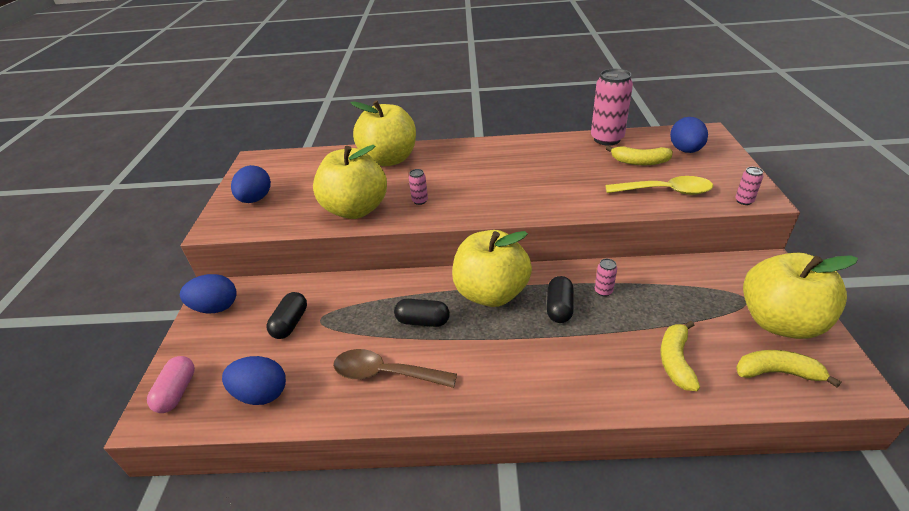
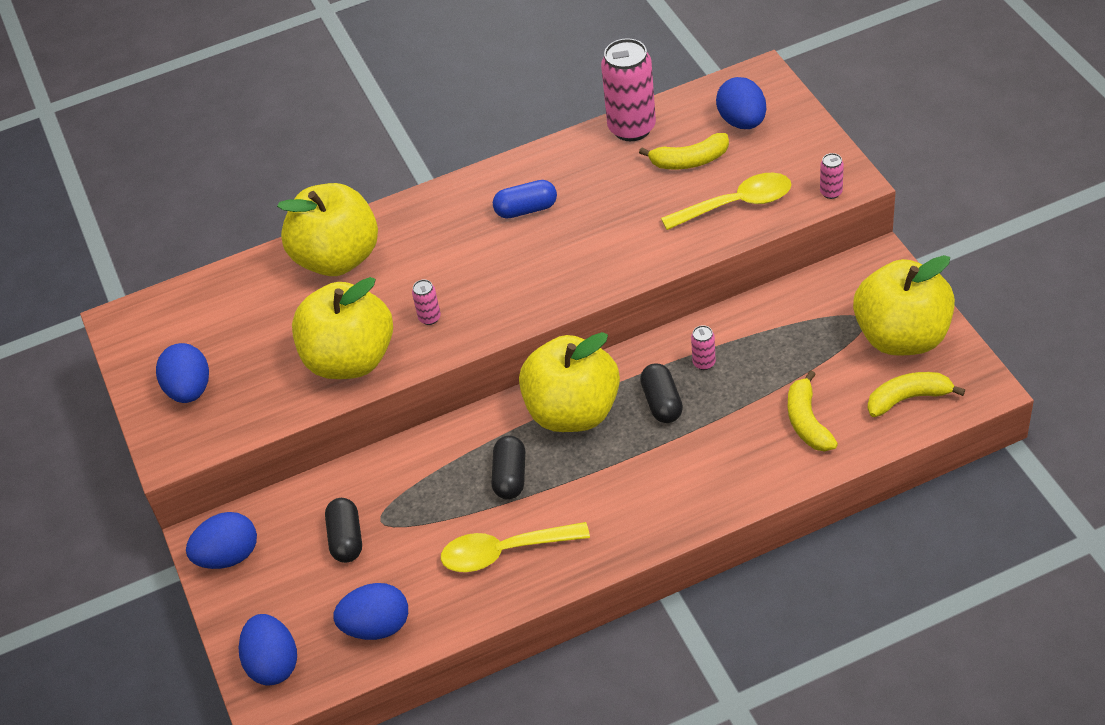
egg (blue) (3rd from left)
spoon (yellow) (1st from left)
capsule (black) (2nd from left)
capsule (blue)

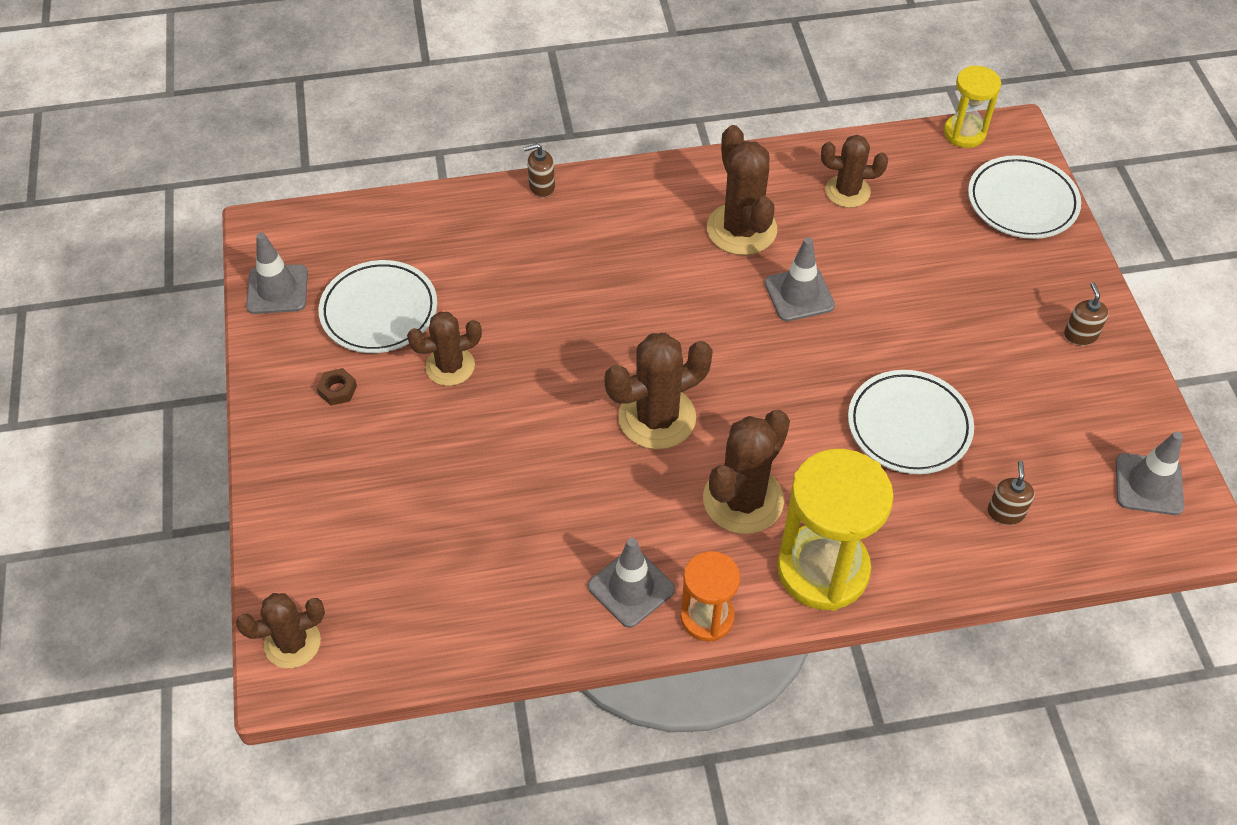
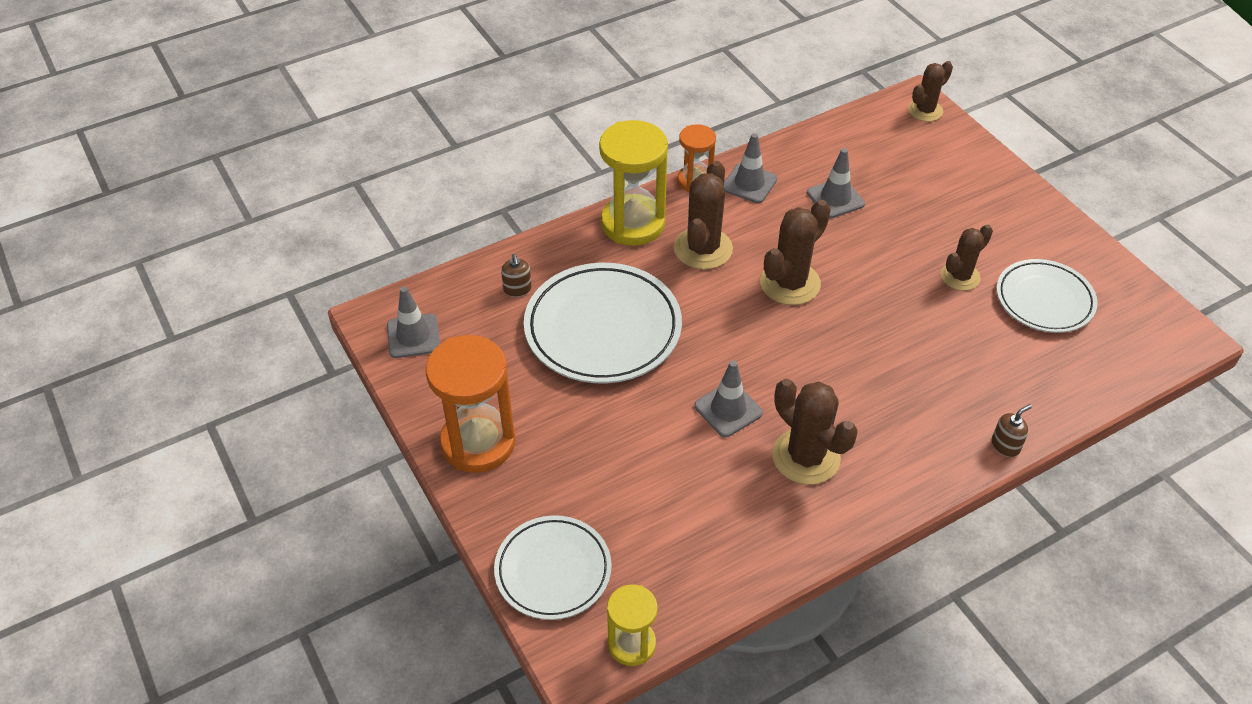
traffic cone (grey) (4th from left)
nut (brown)
cactus (brown) (6th from left in the first image)
plate (white) (2nd from left)
hourglass (orange) (1st from left)

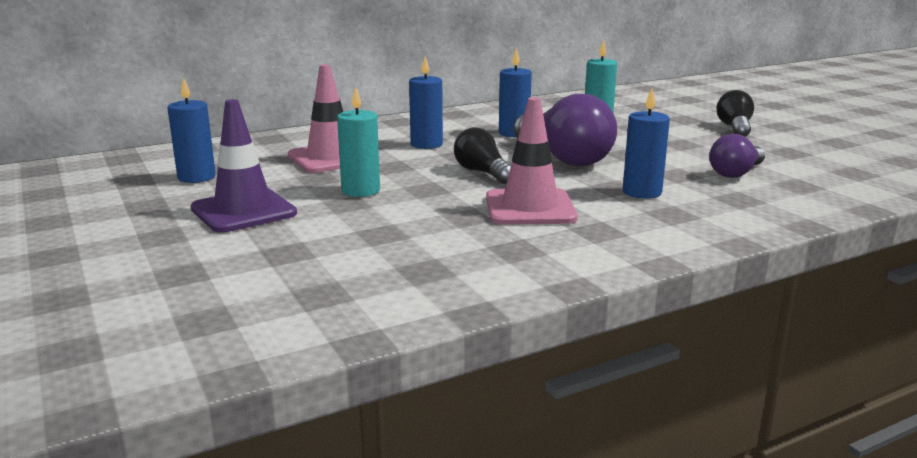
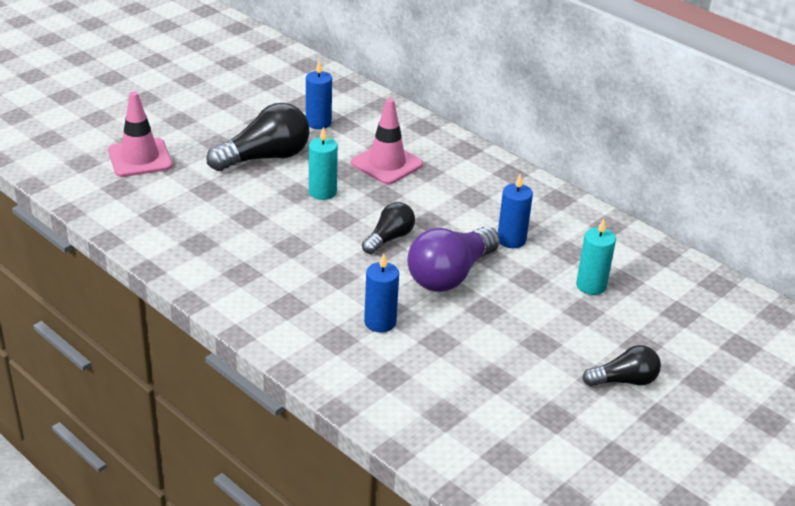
light bulb (black) (1st from left)
candle (blue) (2nd from left in the first image)
traffic cone (pink) (1st from left)
light bulb (purple) (2nd from left in the first image)

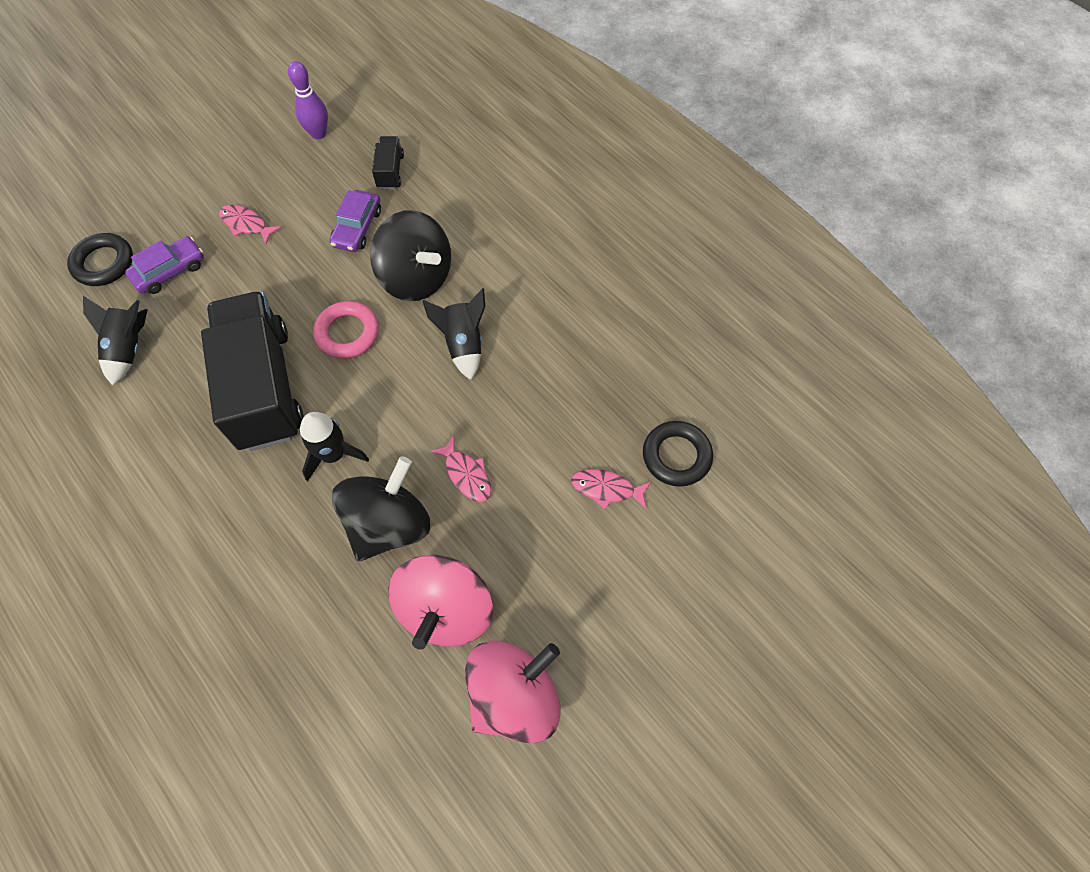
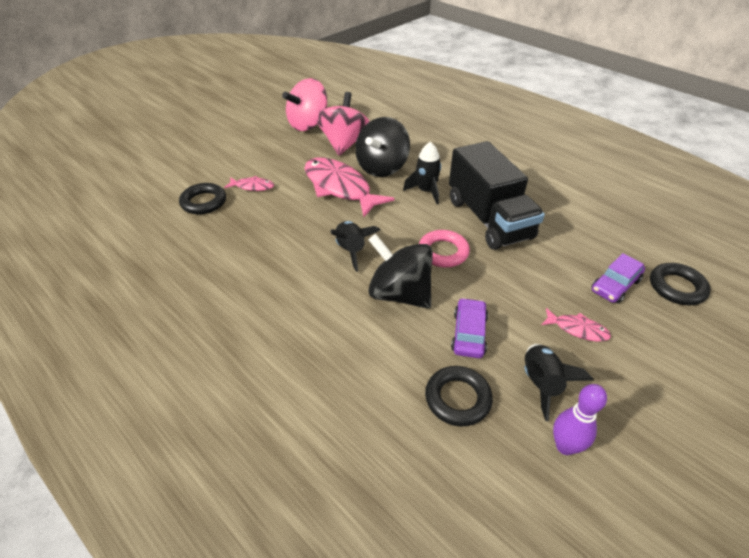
rocket (black) (3rd from left)
ring (black) (2nd from left)
fish (pink) (2nd from left)

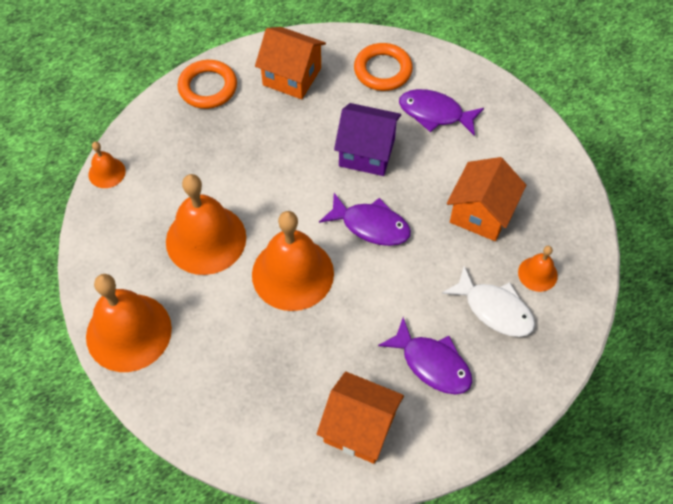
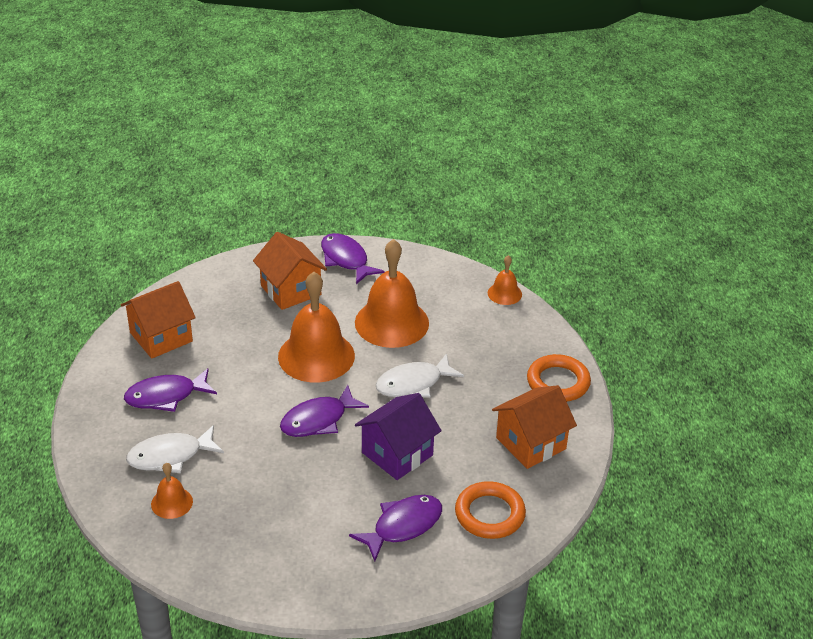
fish (purple) (3rd from left)
house (orange) (2nd from left)
fish (white) (2nd from left)

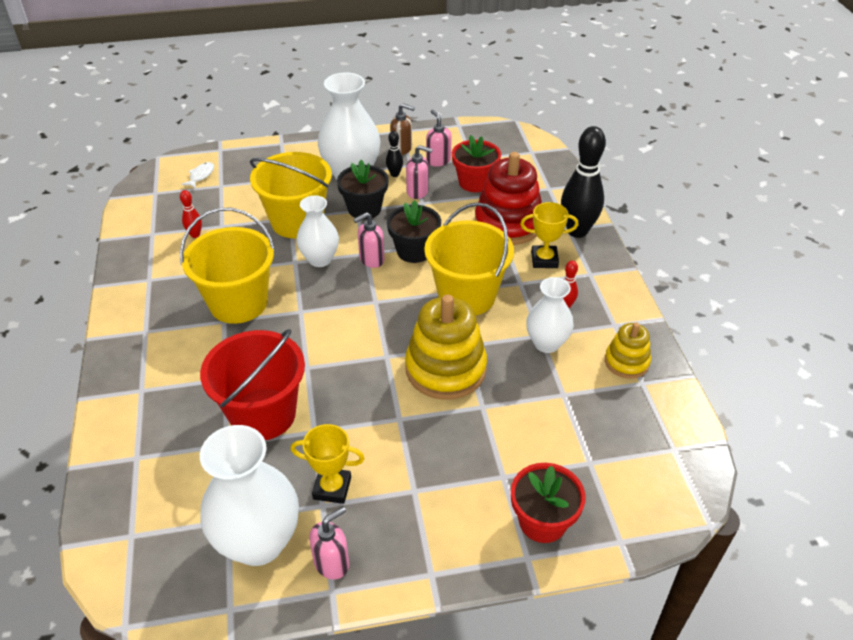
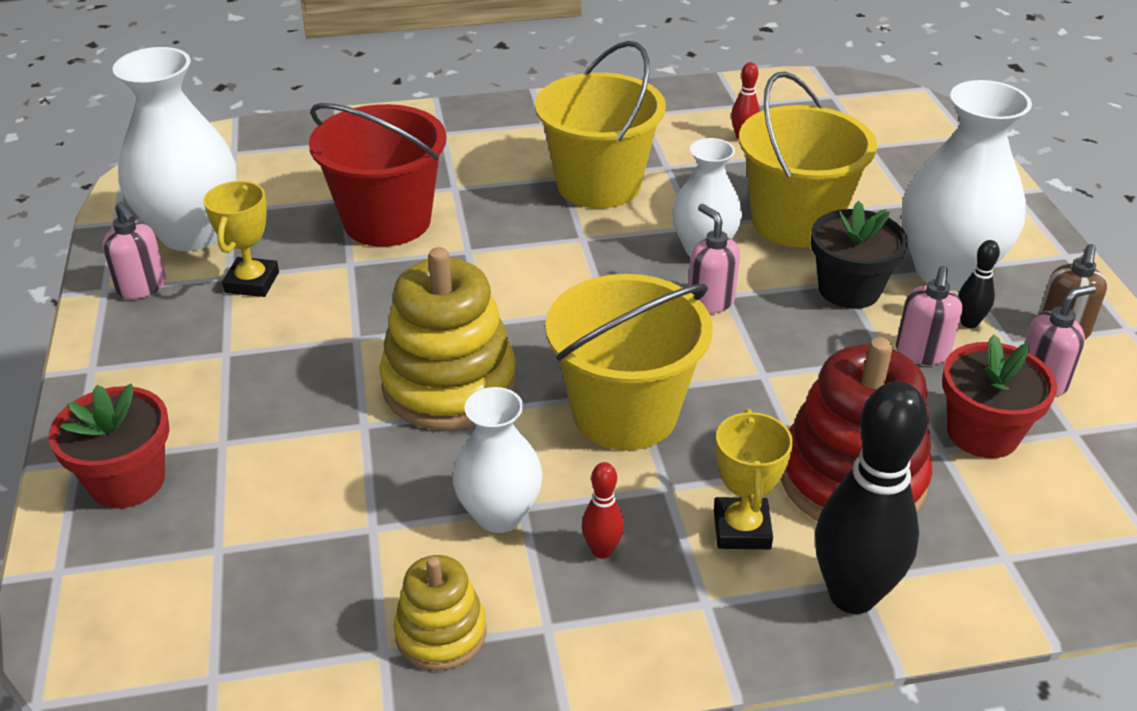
fish (white)
flower pot (black) (2nd from left in the first image)

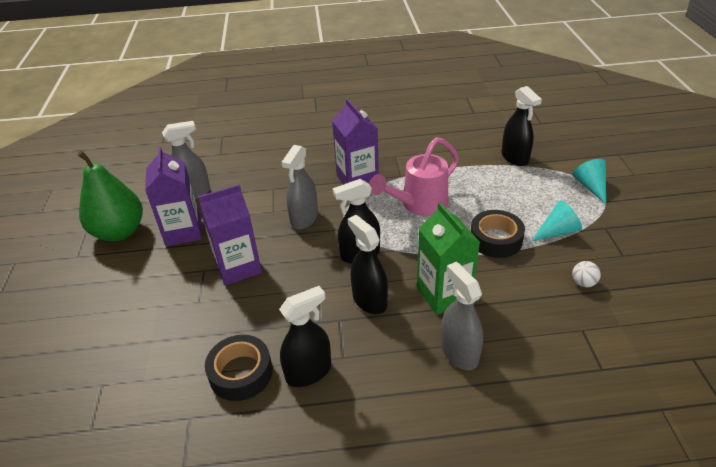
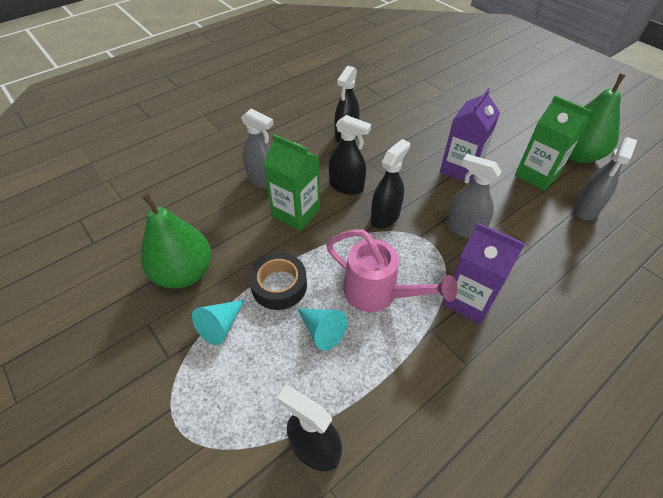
carton (green) (2nd from left)
tape (black) (1st from left in the first image)
spray bottle (grey) (2nd from left)
watering can (pink)
pear (green) (1st from left)
cone (turquoise) (2nd from left)

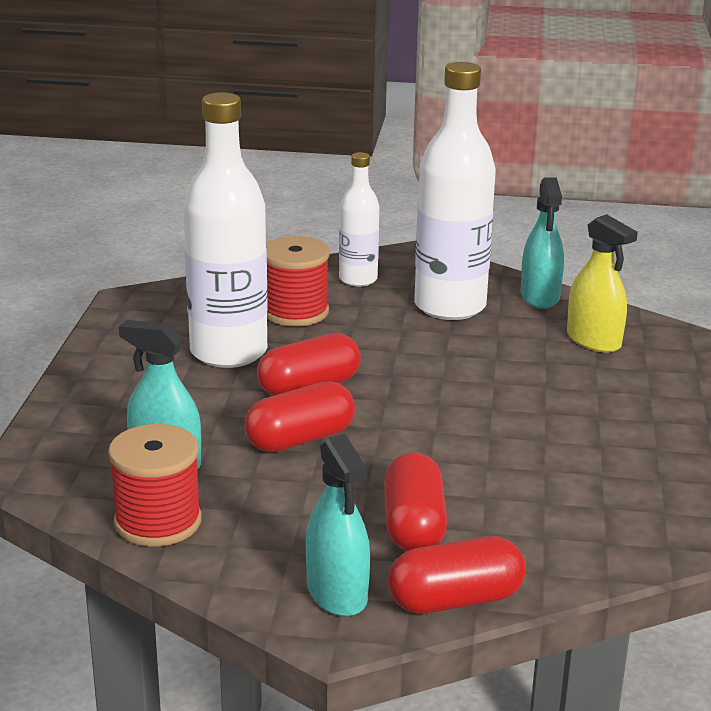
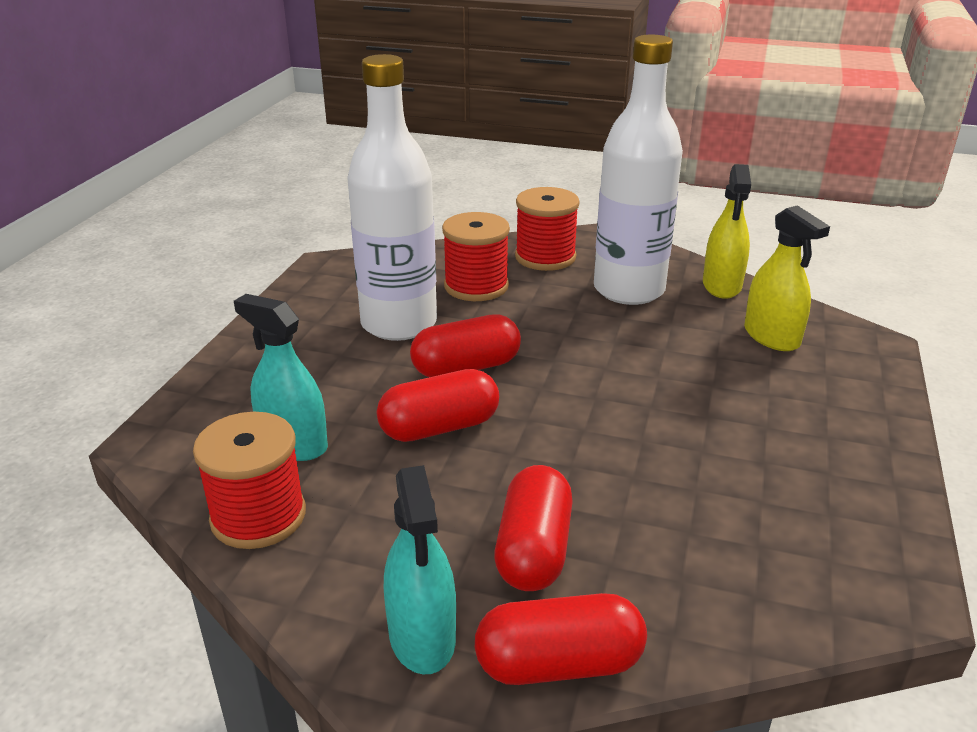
spool (red) (3rd from left)
spray bottle (yellow) (1st from left)

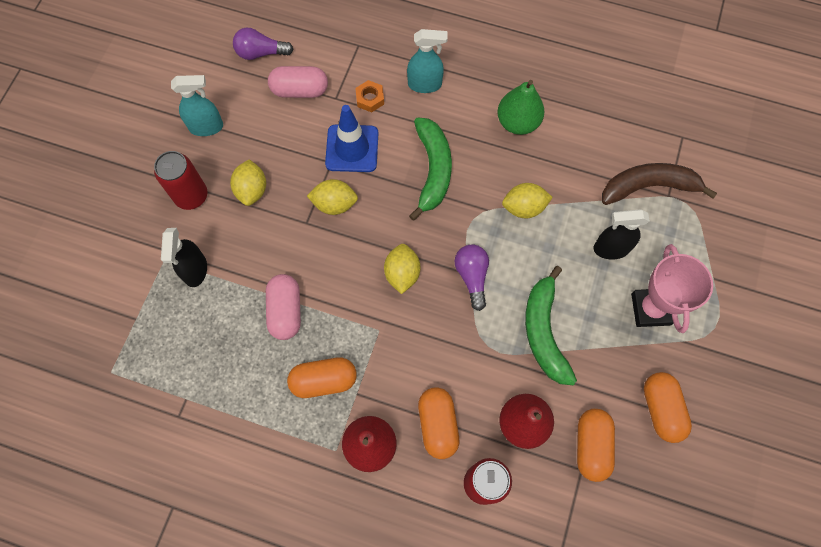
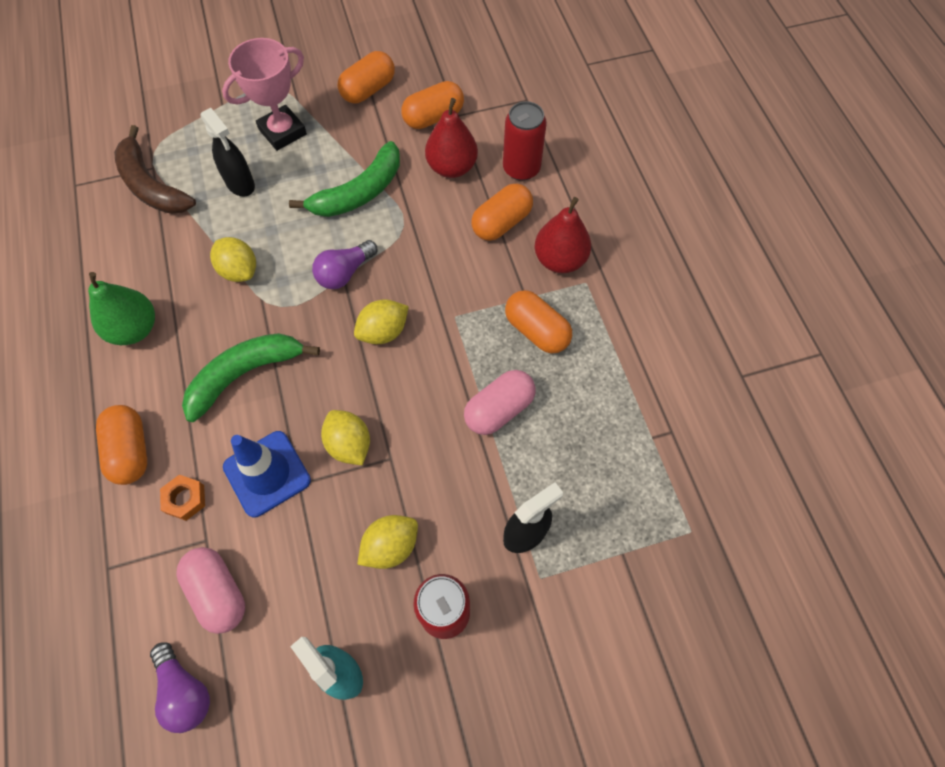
capsule (orange) (1st from left)

